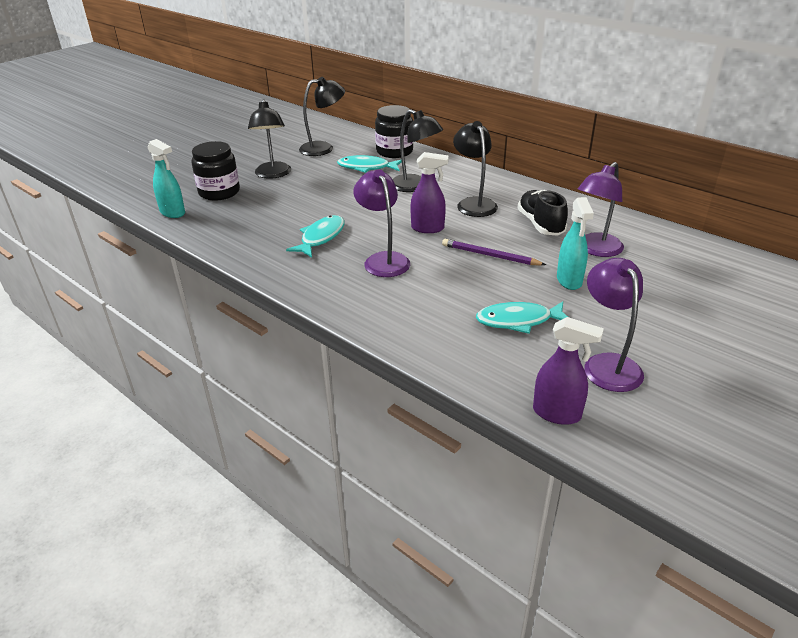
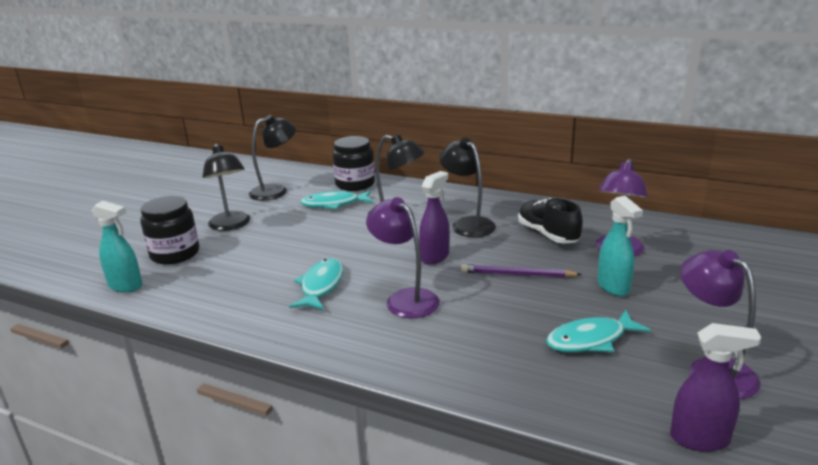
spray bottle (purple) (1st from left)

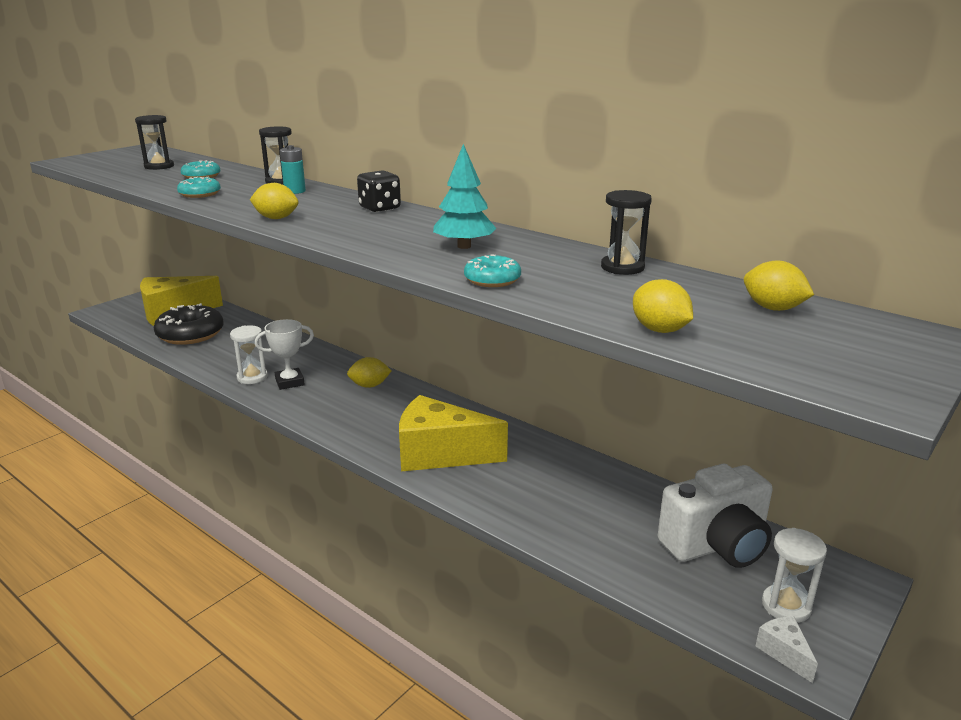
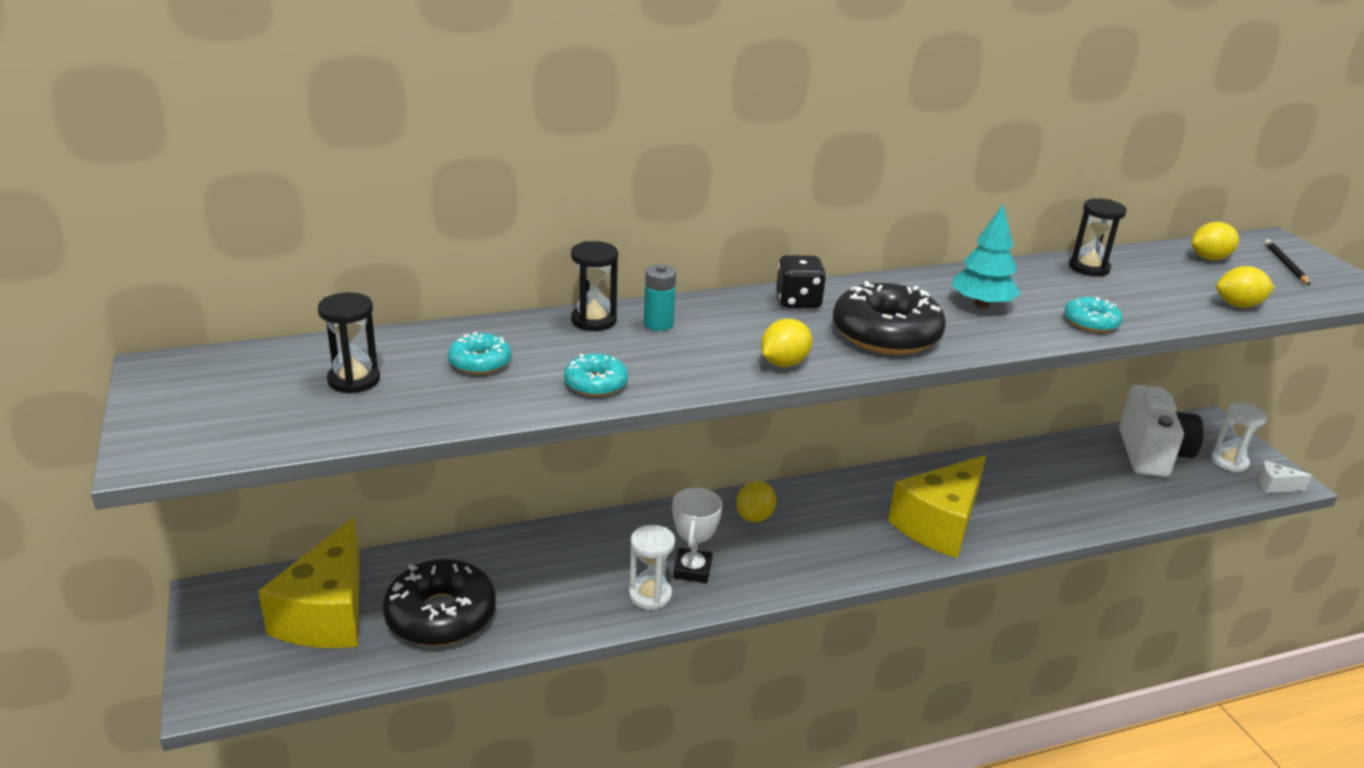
donut (black) (2nd from left)
pencil (black)

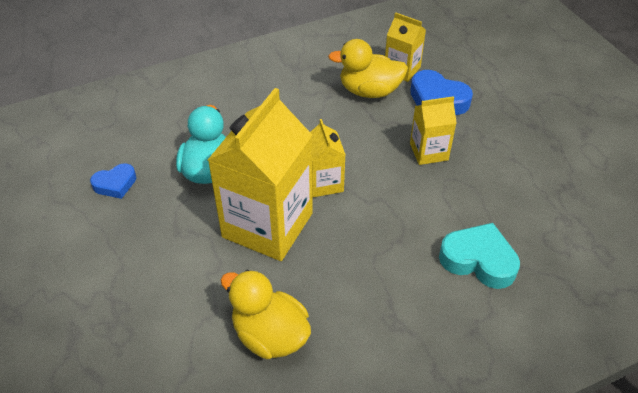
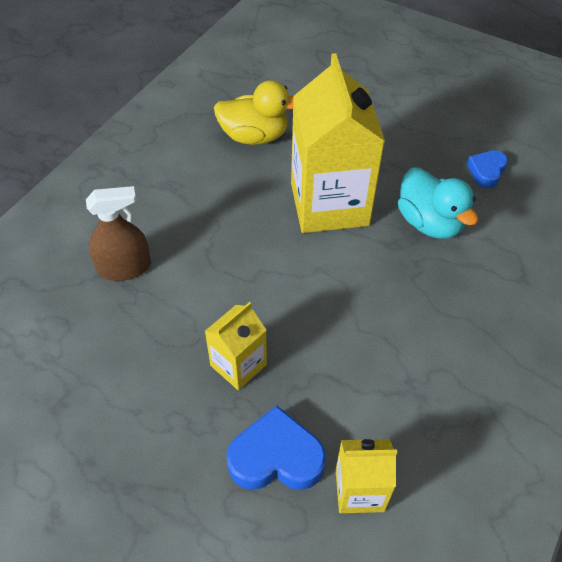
carton (yellow) (2nd from left in the first image)
duck (yellow) (2nd from left in the first image)
spray bottle (brown)

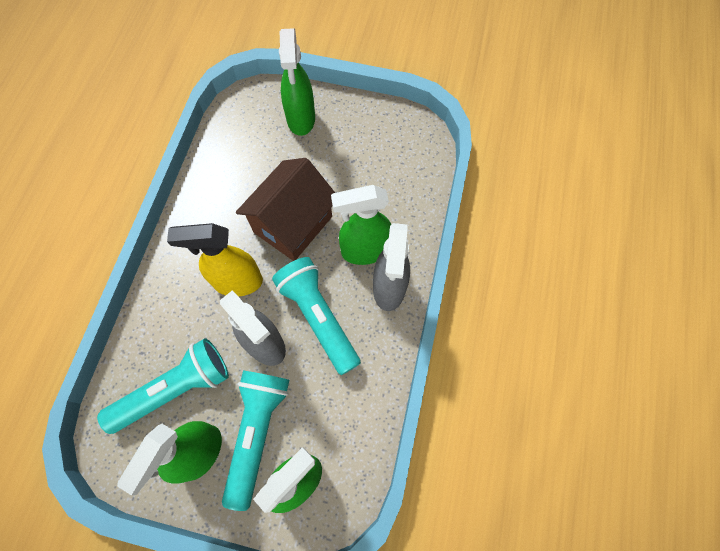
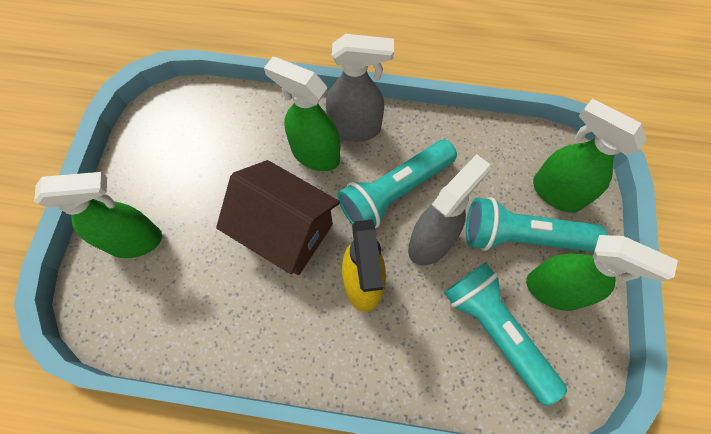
spray bottle (green) (2nd from left)

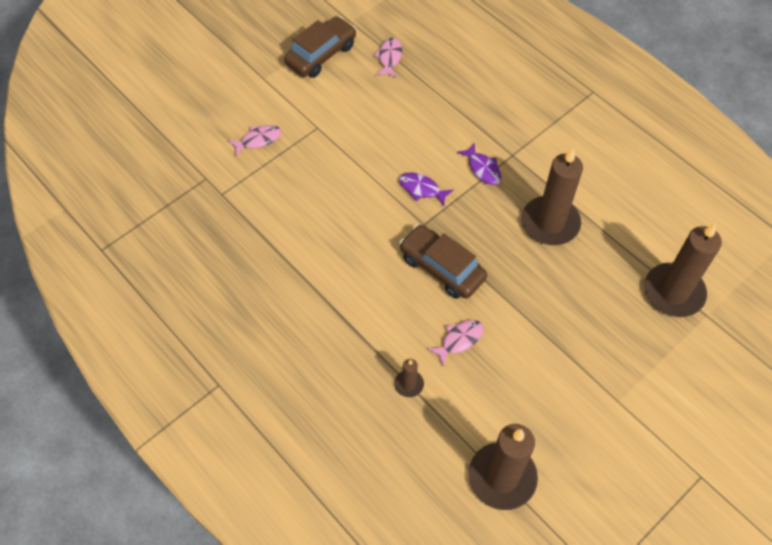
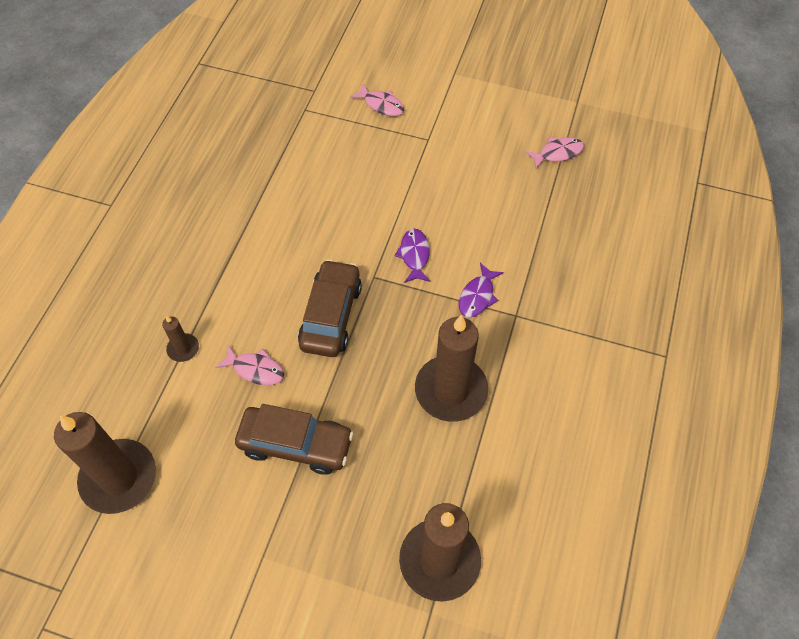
car (brown) (1st from left)

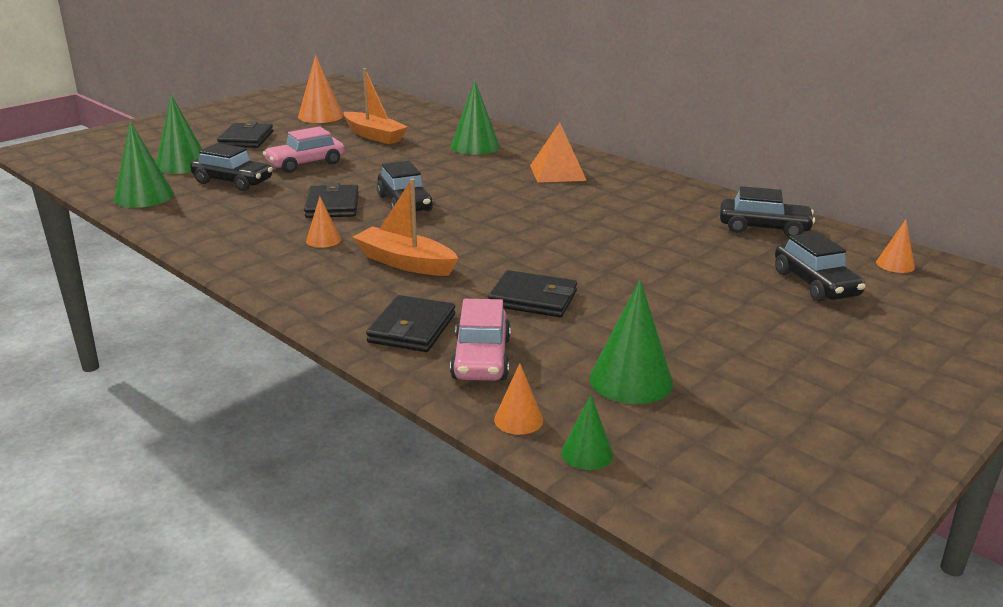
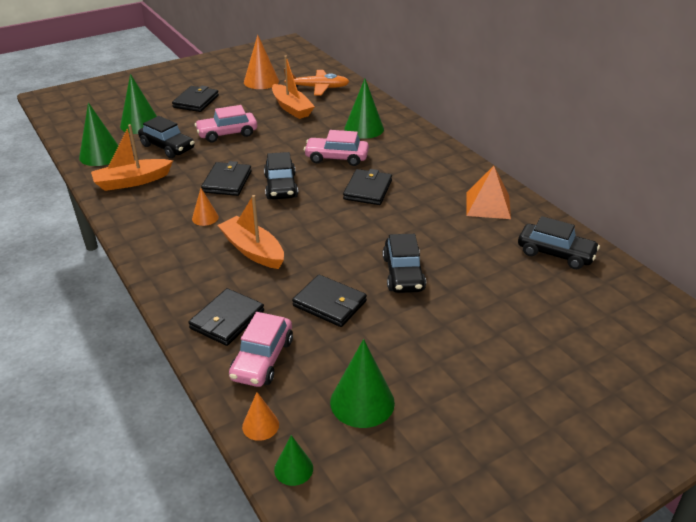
pyramid (orange)
car (black) (3rd from left)
cone (orange) (4th from left in the first image)
boat (orange) (1st from left)
plane (orange)
car (pink) (3rd from left)
wallet (black) (5th from left)

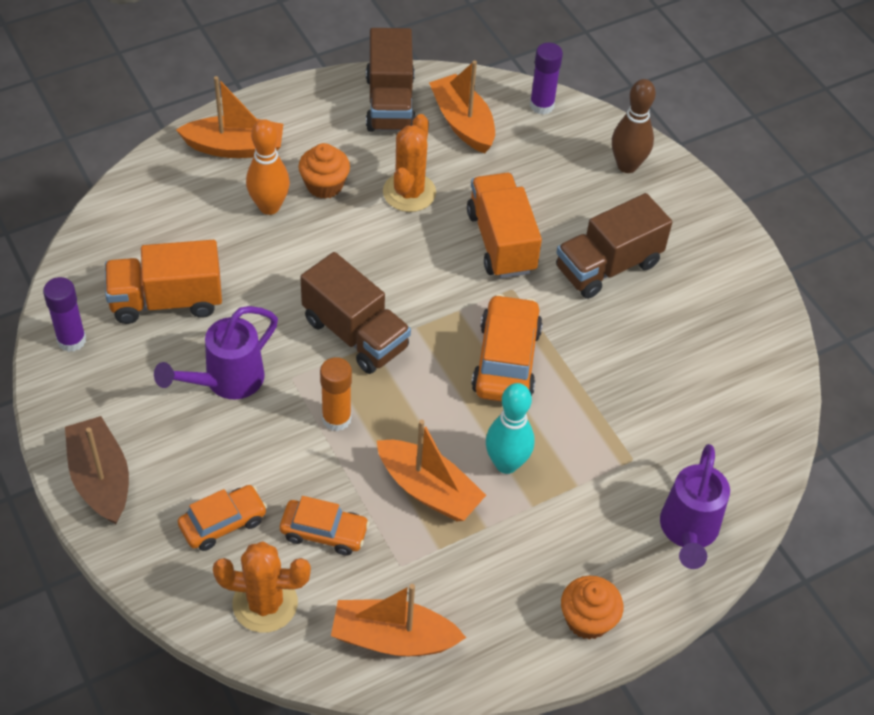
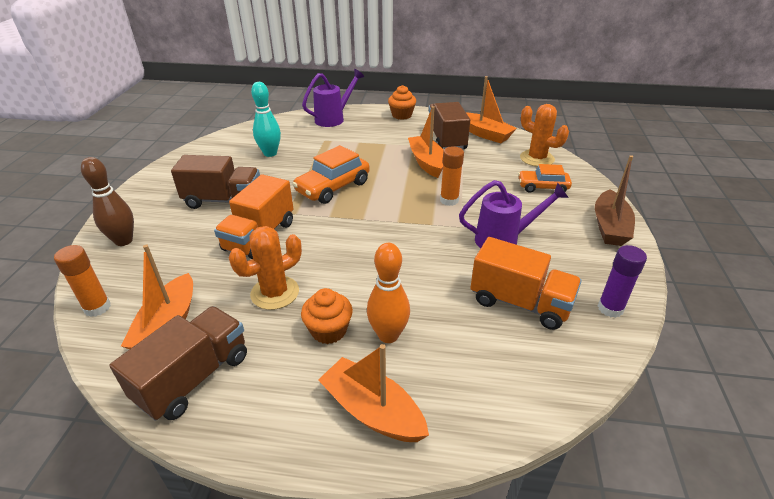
car (orange) (2nd from left in the first image)
truck (brown) (3rd from left)
bowling pin (turquoise)
glue stick (orange) (1st from left)

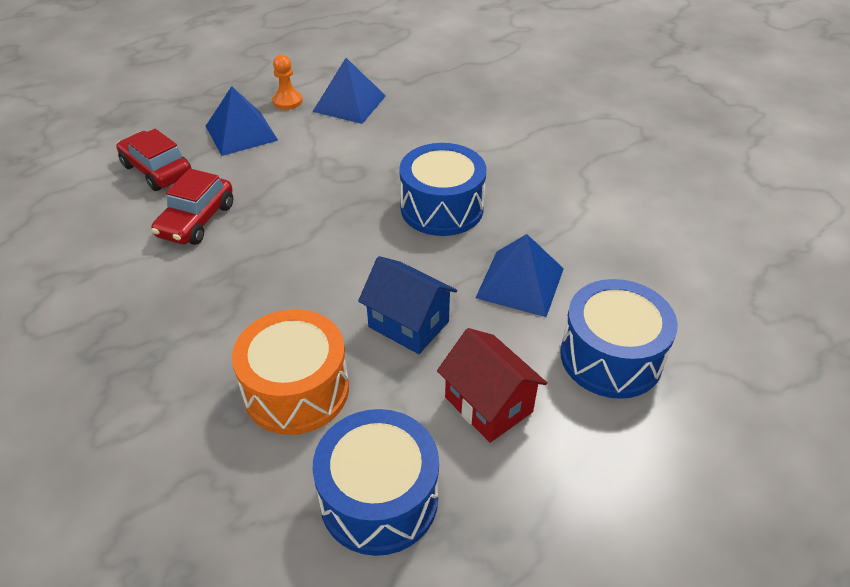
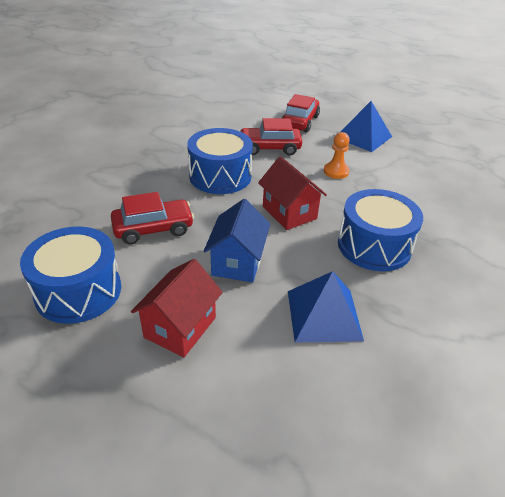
car (red) (1st from left)
pawn (orange)
pyramid (blue) (2nd from left in the first image)
drum (blue) (2nd from left)
house (red) (2nd from left)

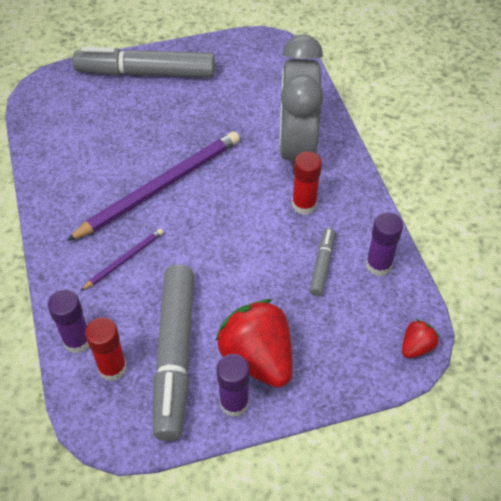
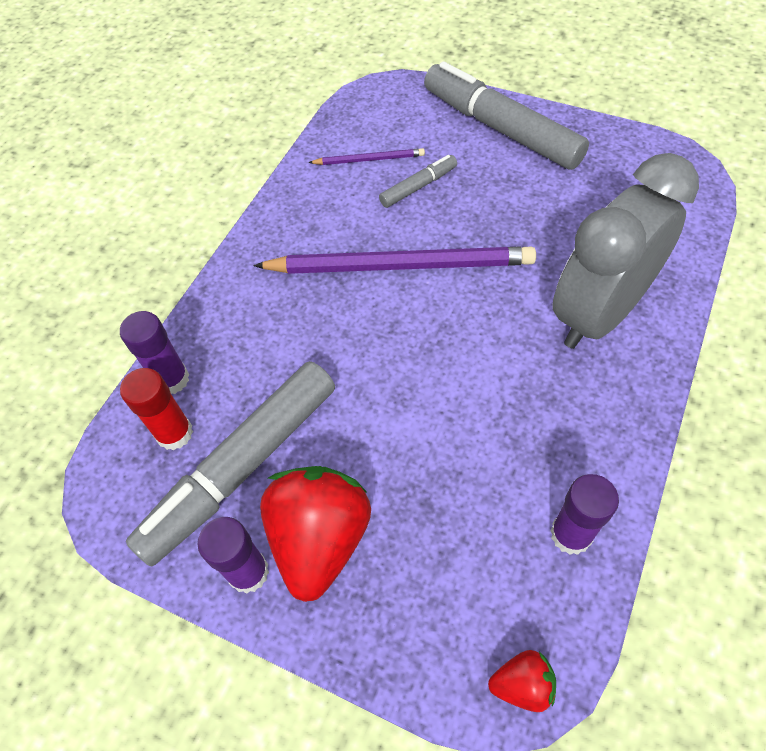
pencil (purple) (1st from left)
glue stick (red) (2nd from left in the first image)
marker (grey) (2nd from left)

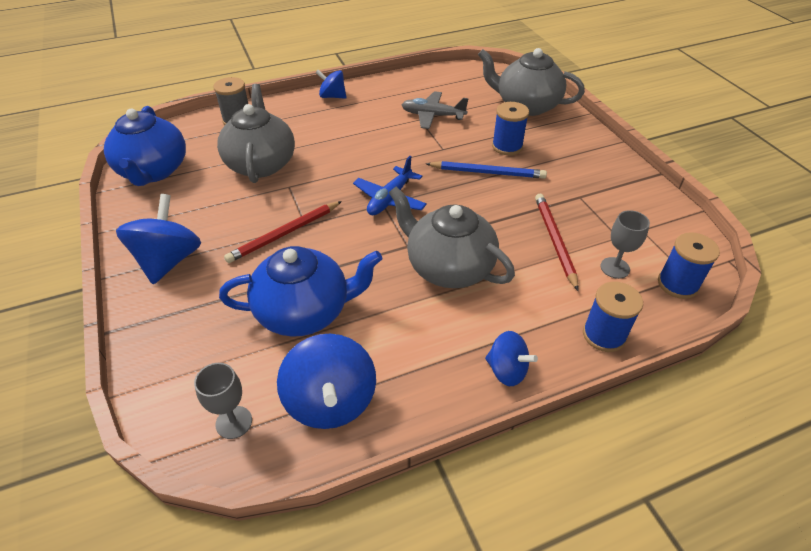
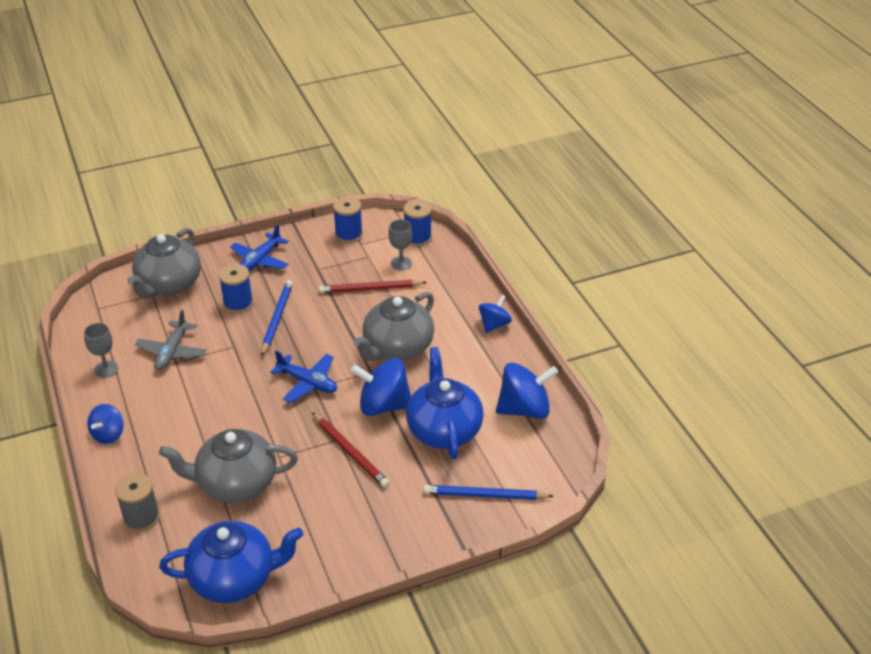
spinning top (blue) (2nd from left)
goblet (grey) (1st from left)
spool (blue) (2nd from left)
plane (blue) (1st from left)
pencil (blue) (2nd from left)

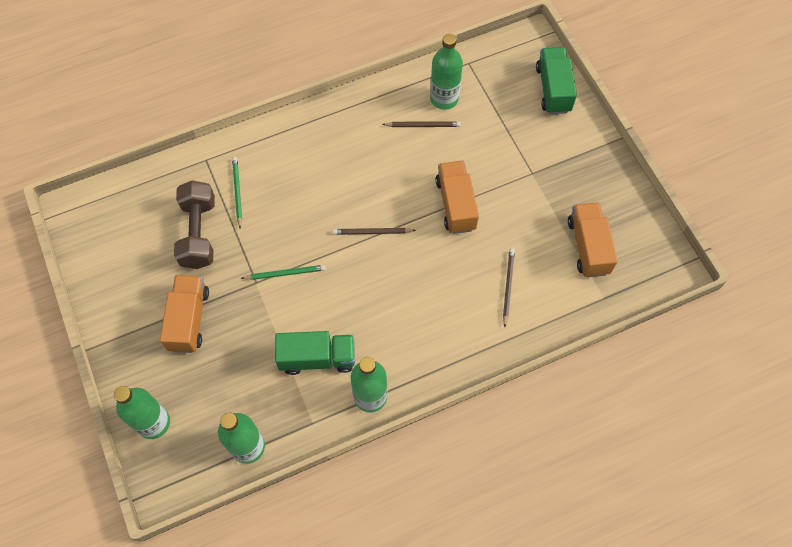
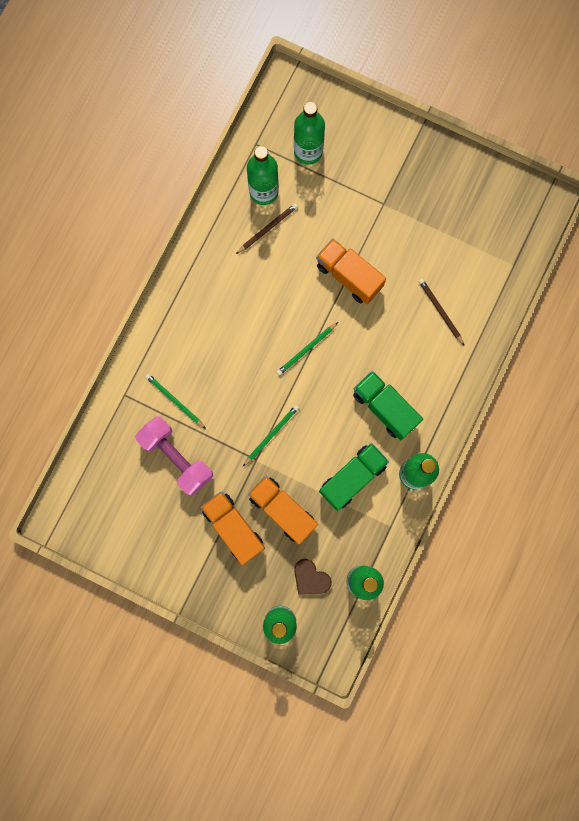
dumbbell (pink)
pencil (green) (3rd from left)
truck (green) (2nd from left)
truck (orange) (2nd from left)
bottle (green) (3rd from left)
heart (brown)

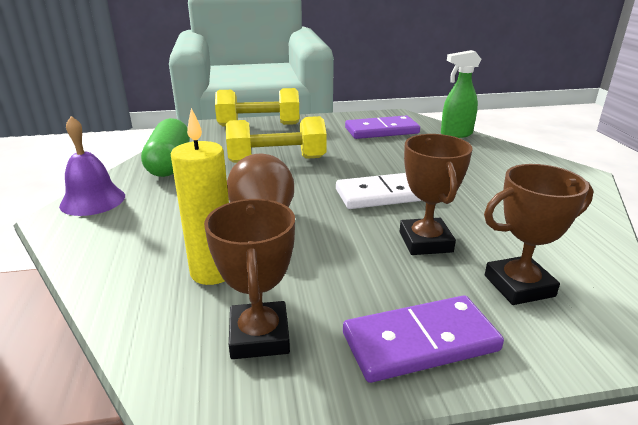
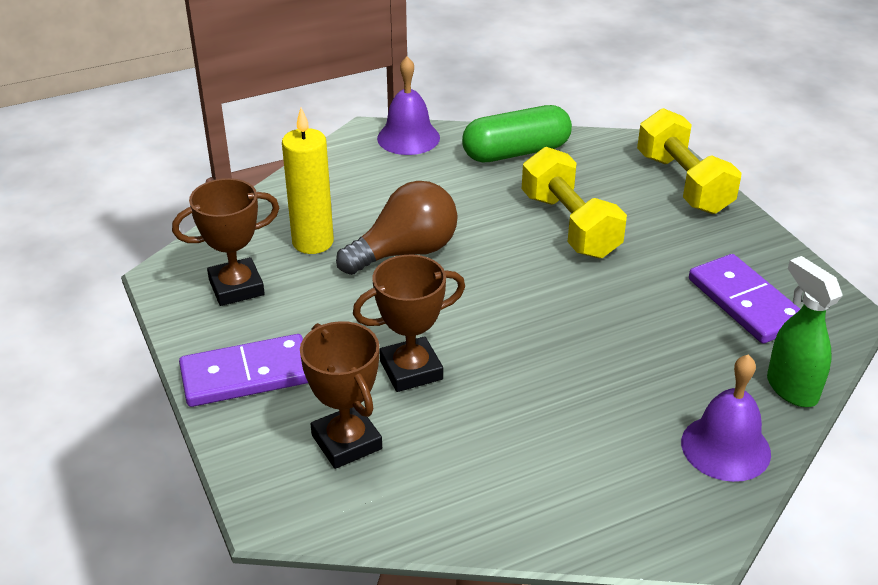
domino (white)
domino (purple) (1st from left)
bell (purple) (2nd from left)

